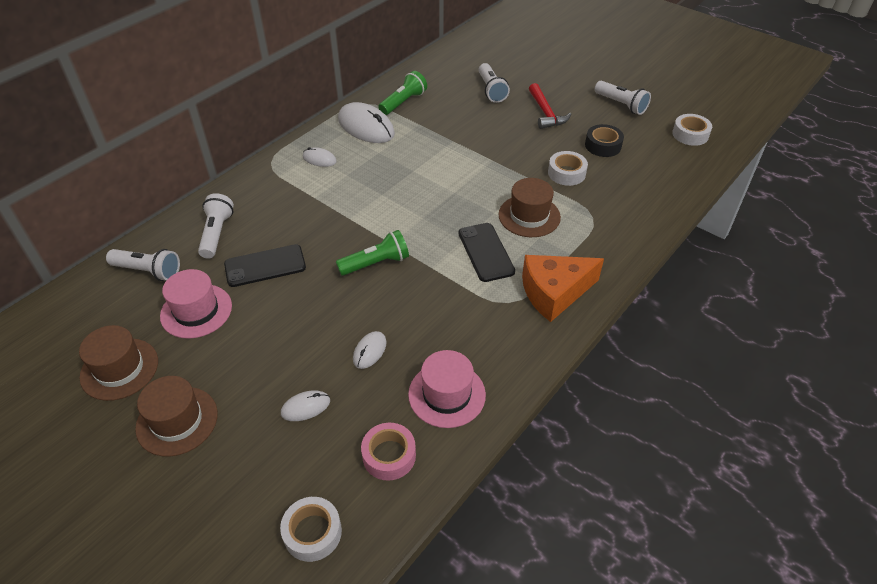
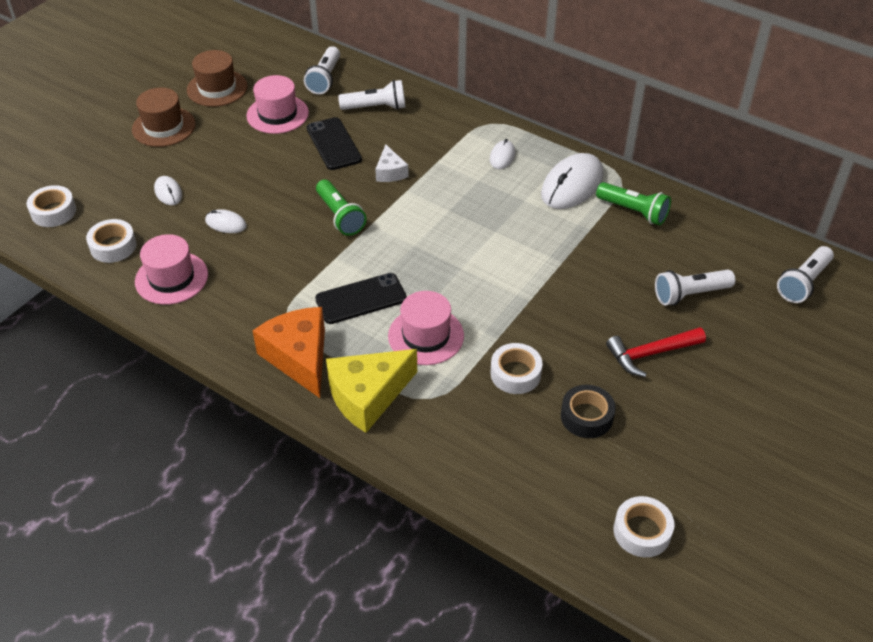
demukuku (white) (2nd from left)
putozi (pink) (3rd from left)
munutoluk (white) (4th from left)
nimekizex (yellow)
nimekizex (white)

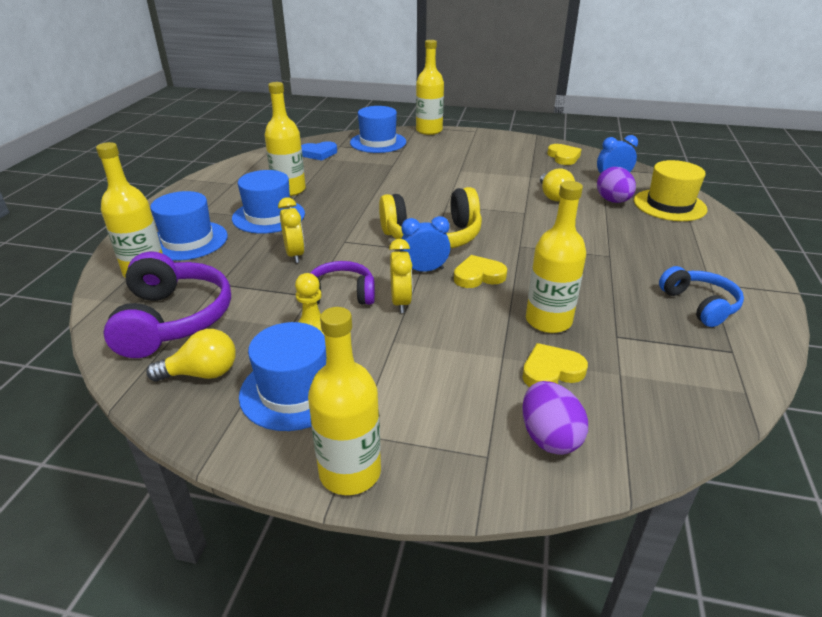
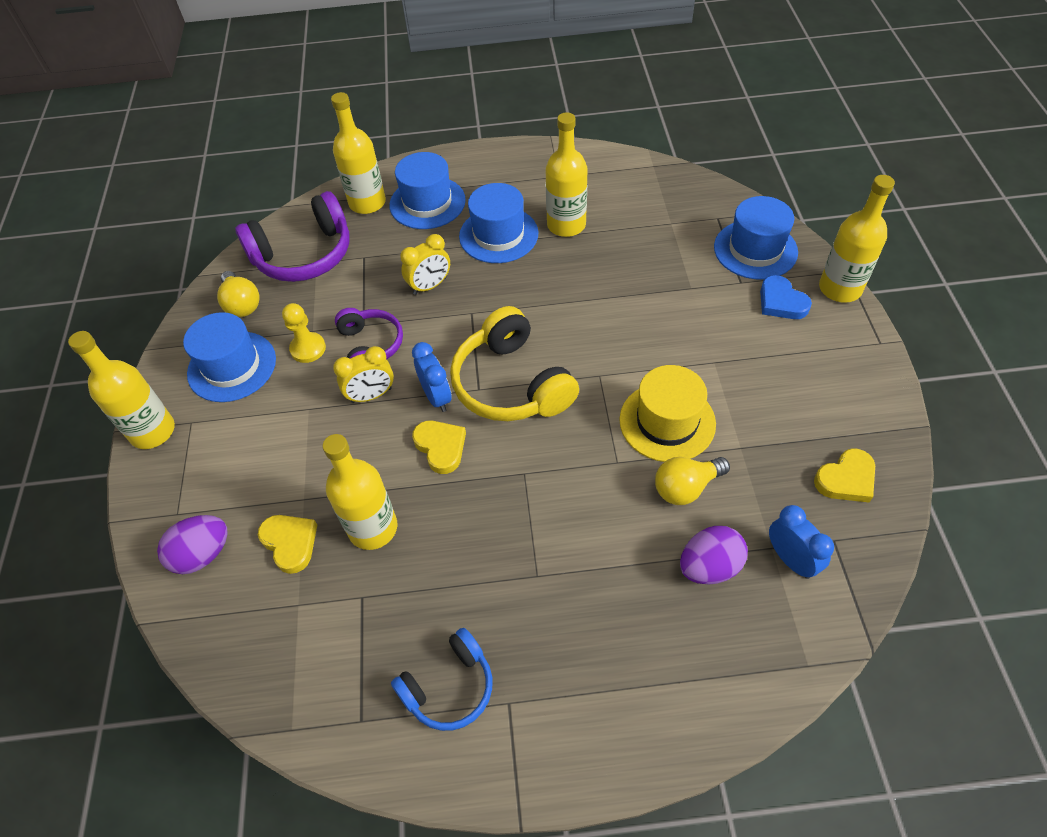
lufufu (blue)
putozi (yellow)

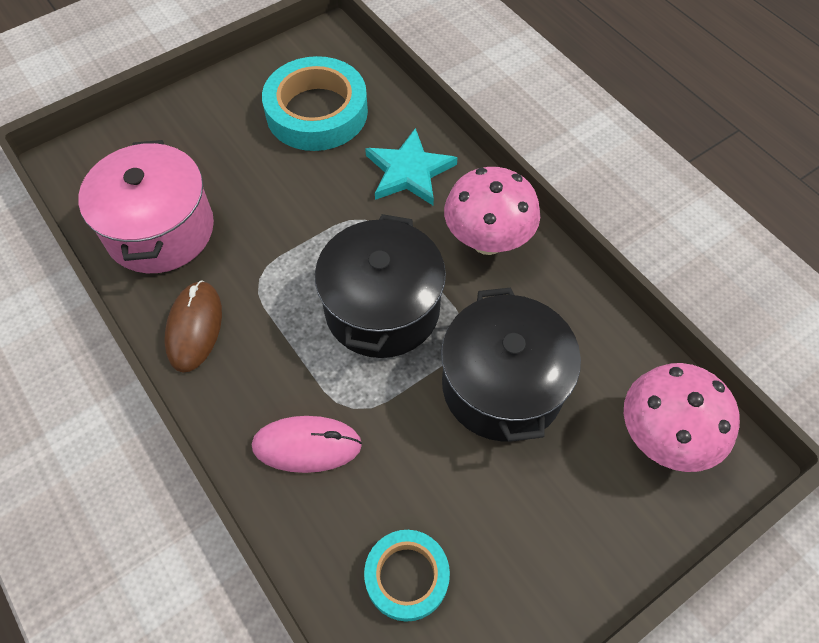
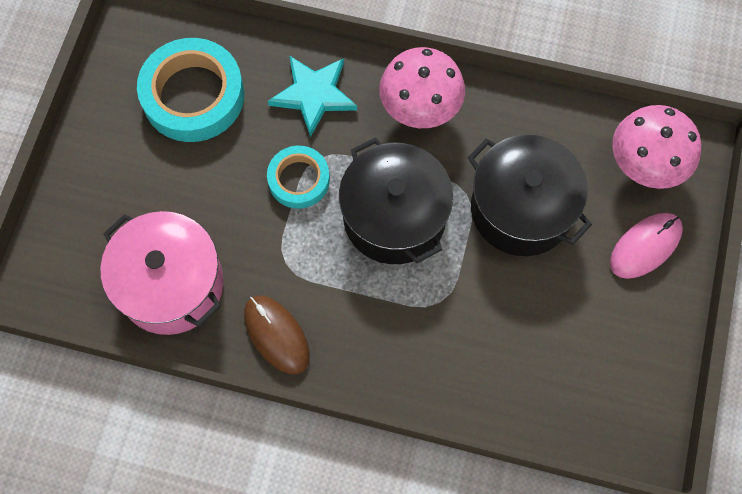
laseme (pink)
demukuku (turquoise) (2nd from left)

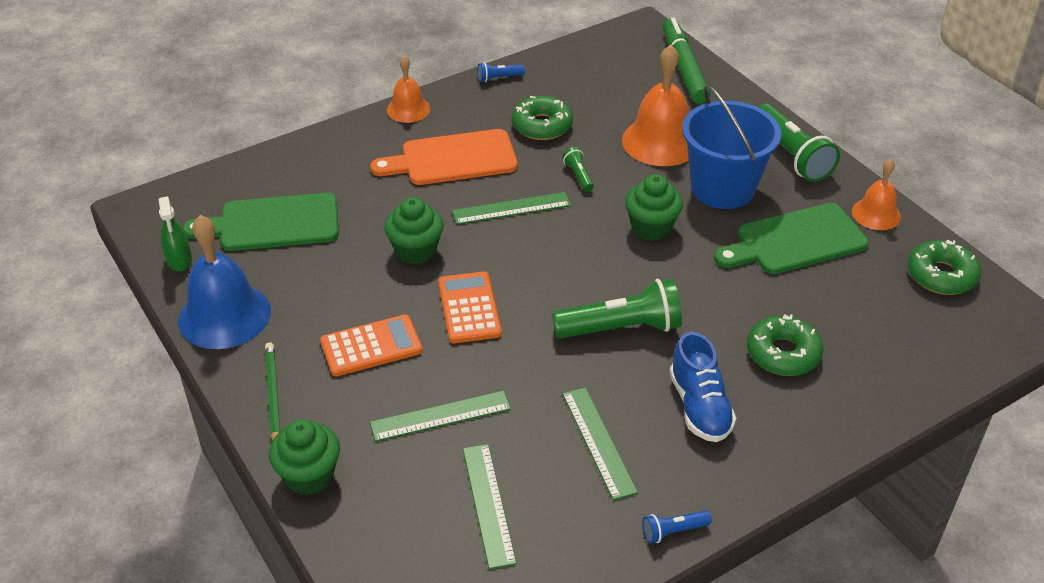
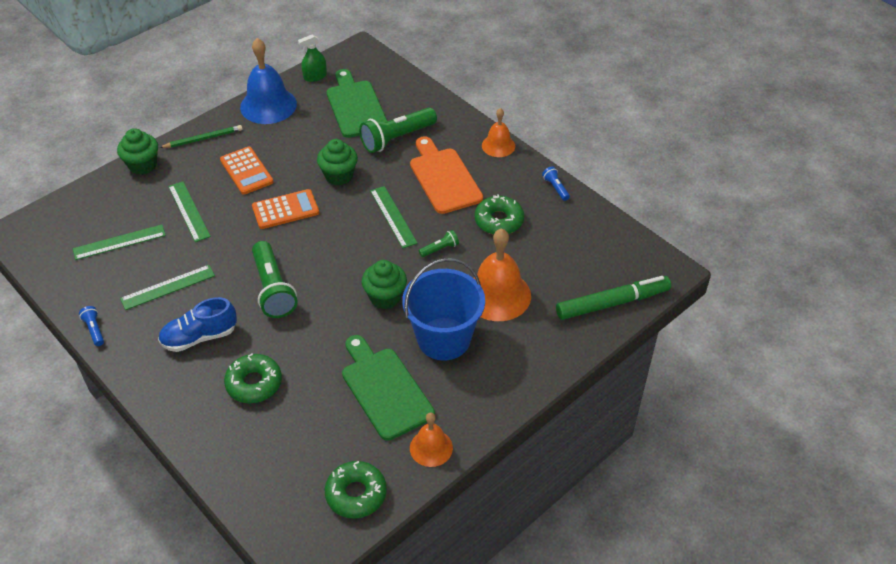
munutoluk (green) (2nd from left)

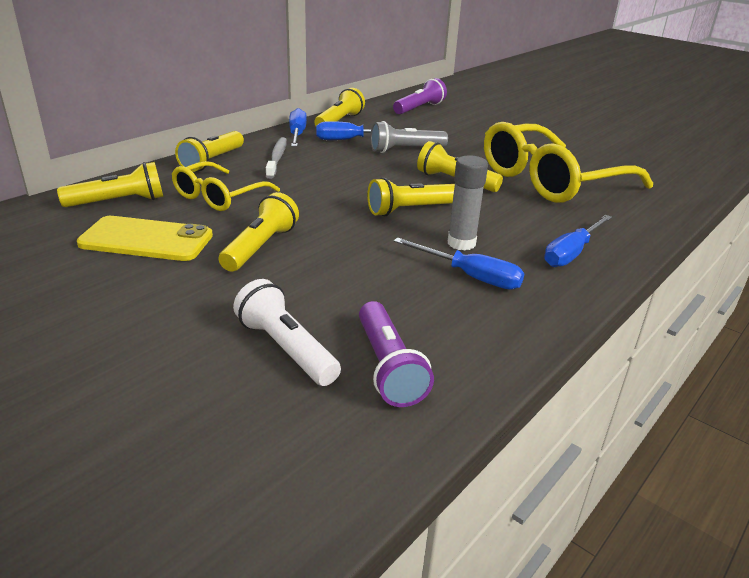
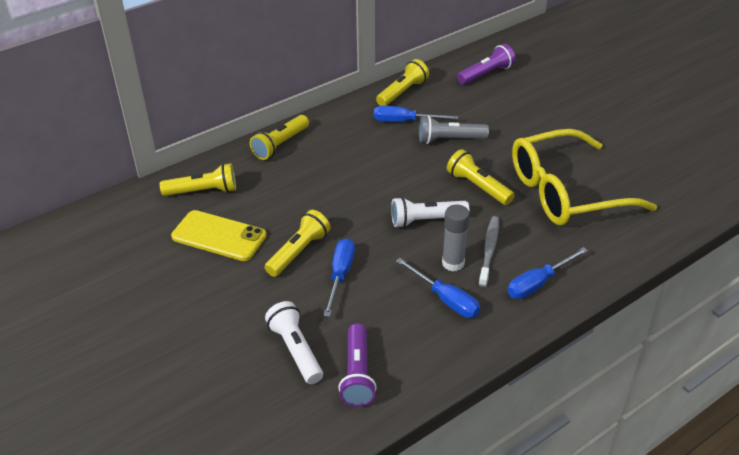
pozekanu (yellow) (1st from left in the first image)
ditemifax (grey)
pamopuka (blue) (1st from left)
munutoluk (white) (2nd from left)

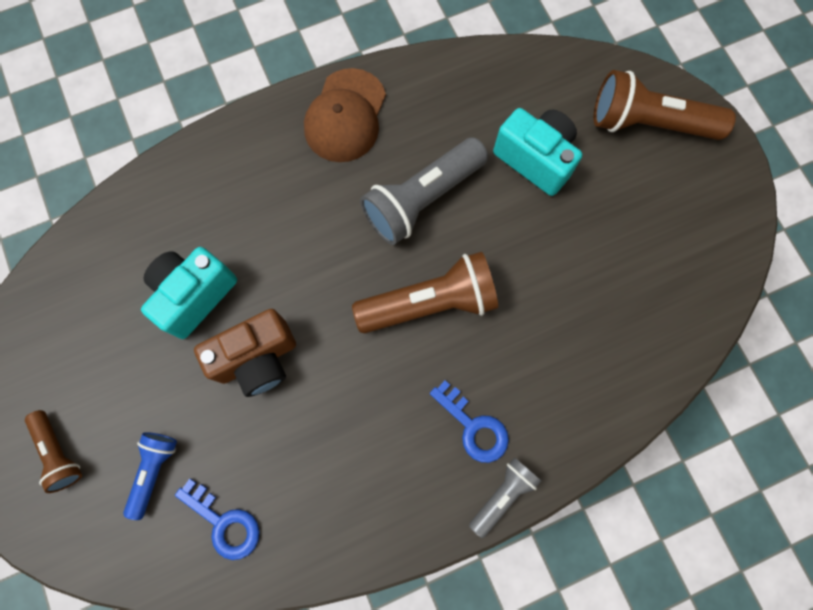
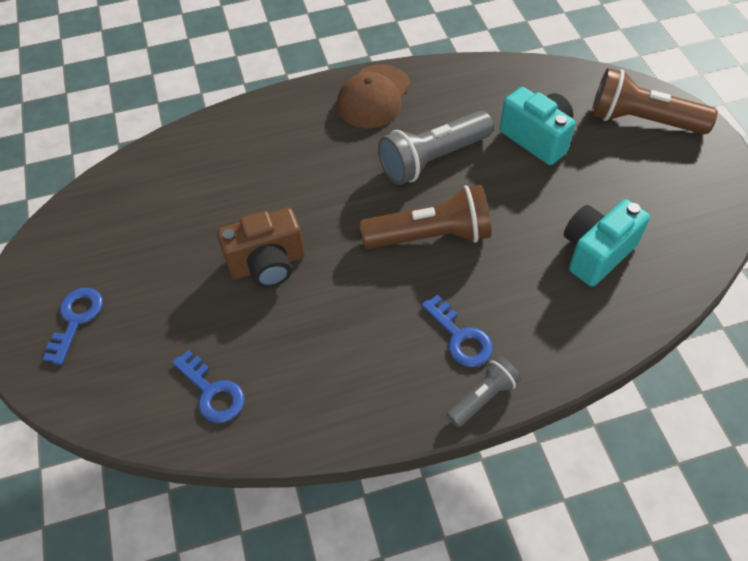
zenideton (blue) (1st from left)
munutoluk (blue)
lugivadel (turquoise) (2nd from left)

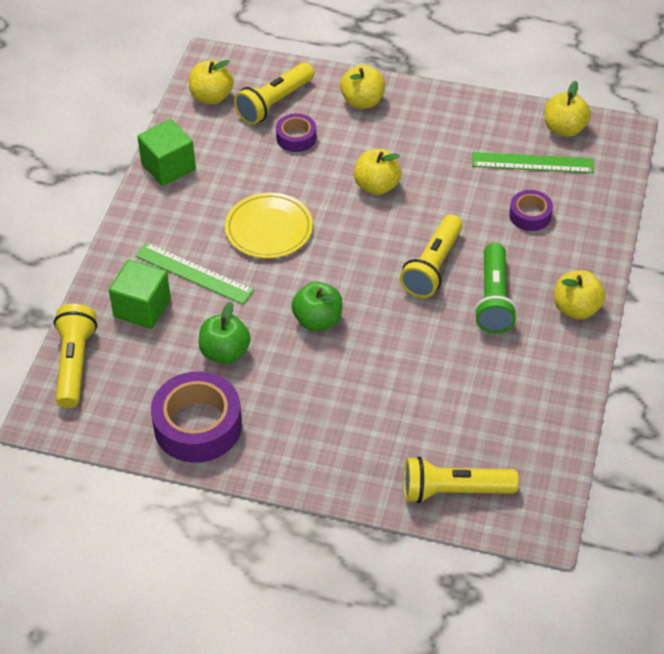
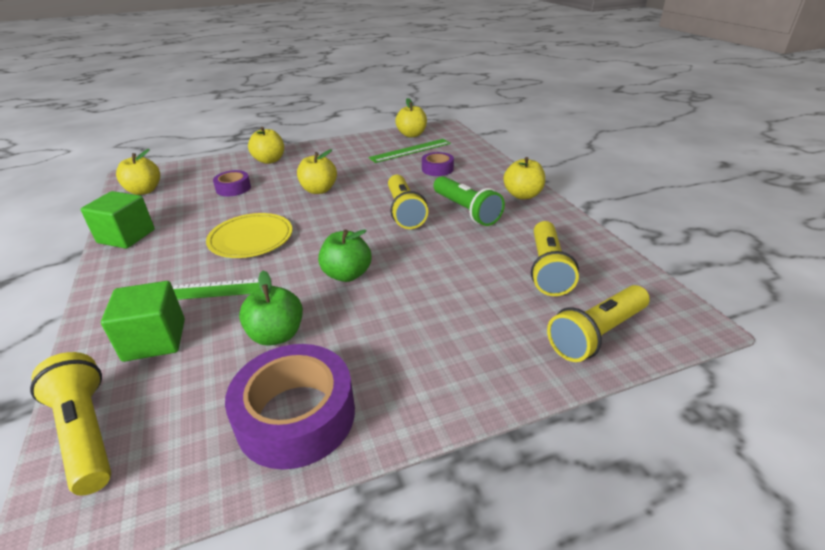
munutoluk (yellow) (3rd from left)

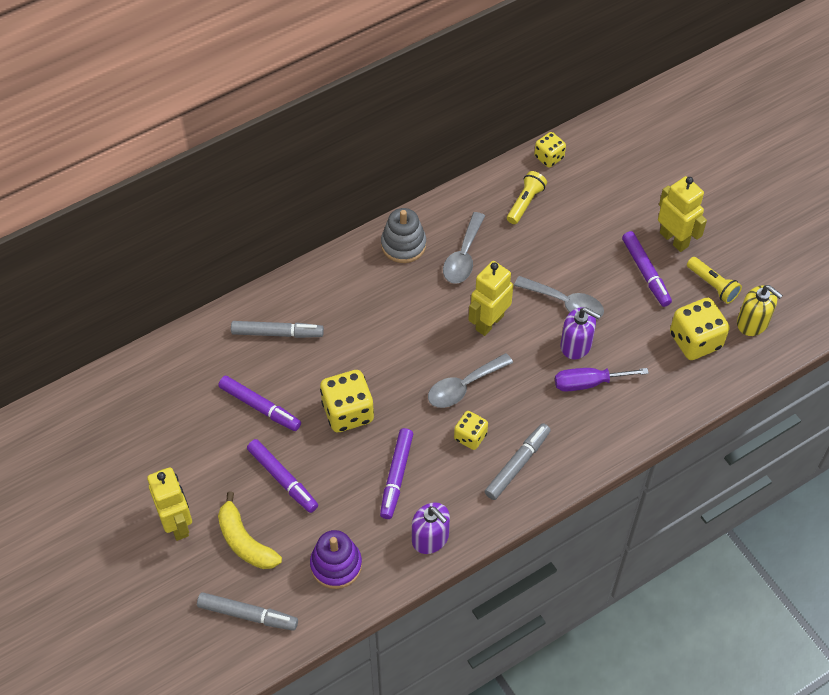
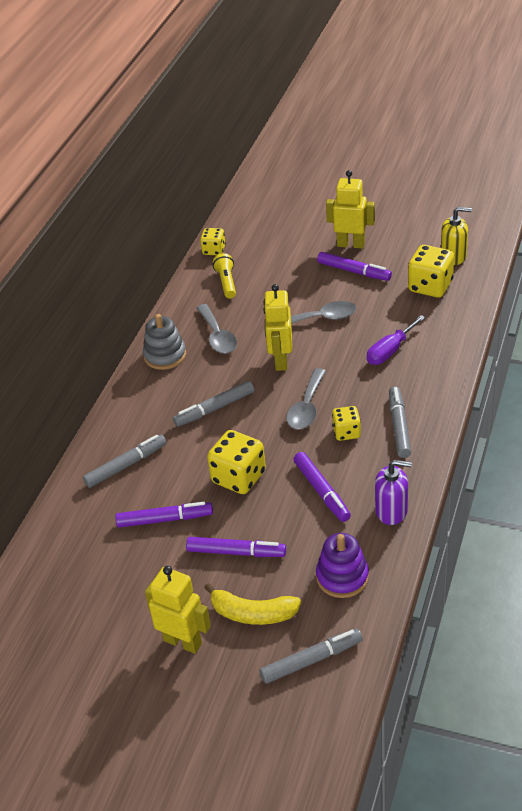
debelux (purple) (2nd from left in the first image)
munutoluk (yellow) (2nd from left in the first image)
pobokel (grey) (2nd from left)

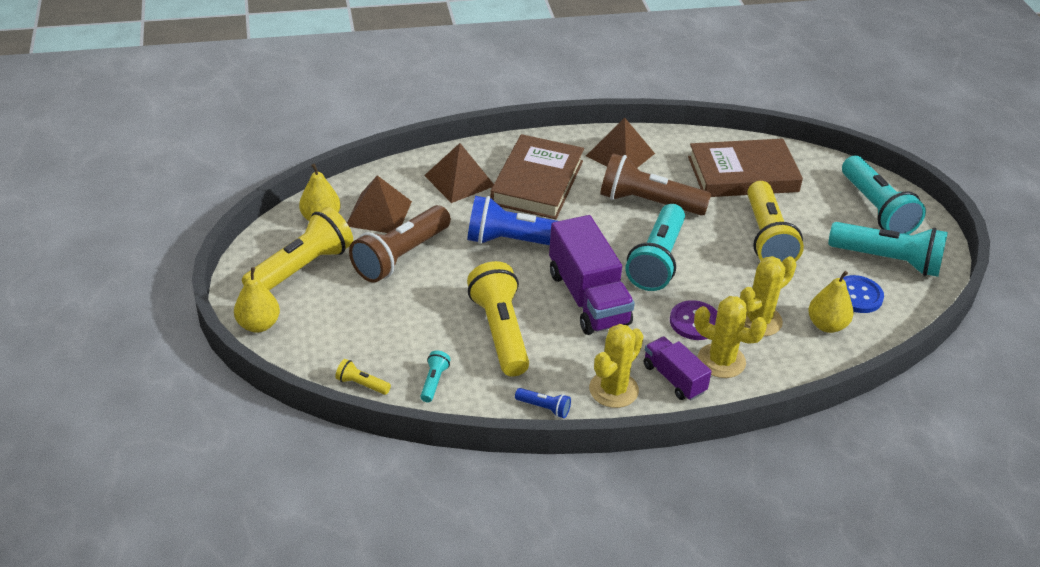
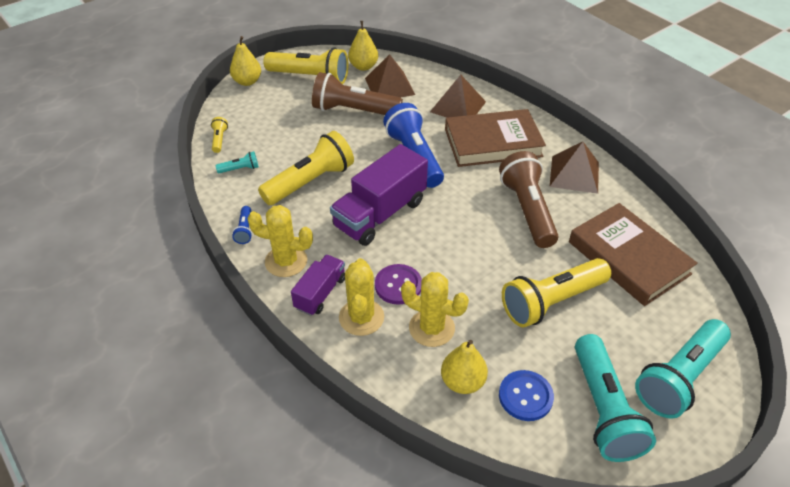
munutoluk (turquoise) (2nd from left in the first image)

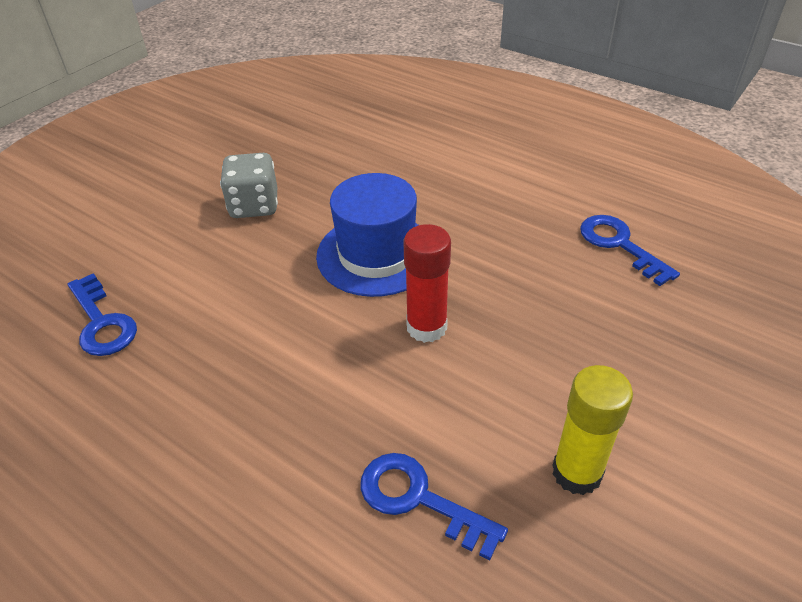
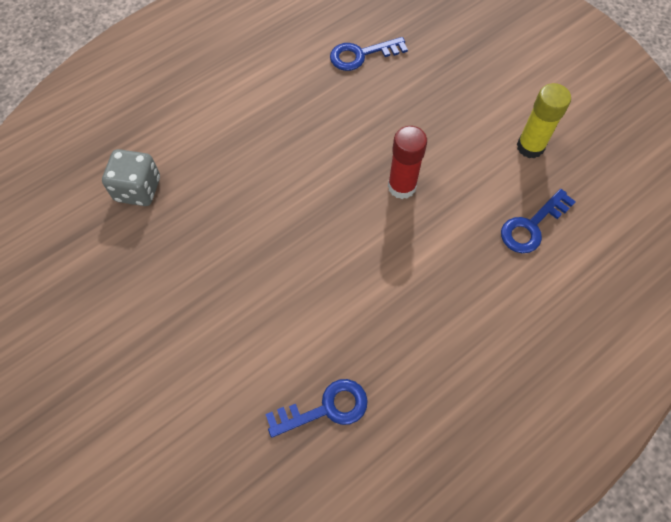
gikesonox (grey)
putozi (blue)

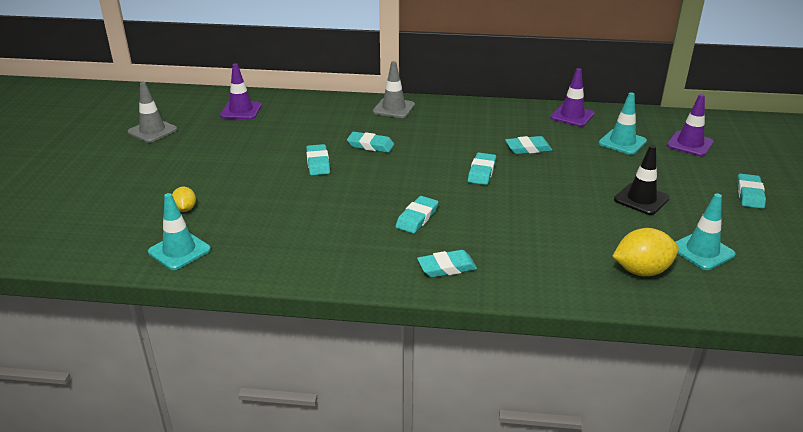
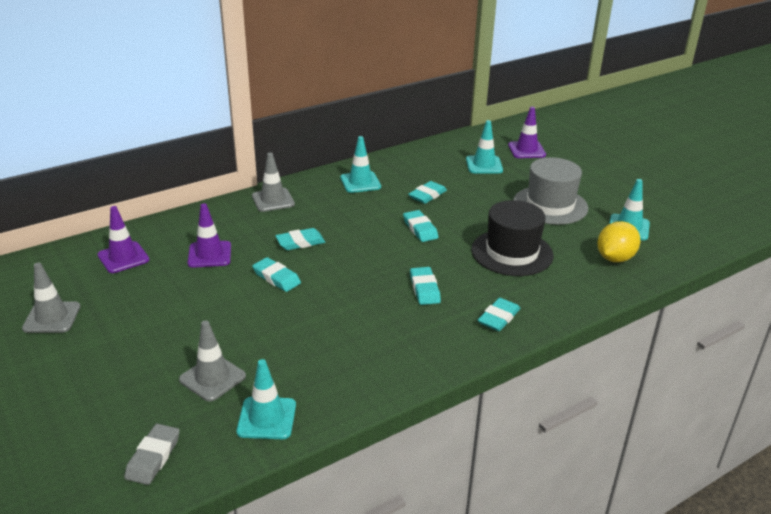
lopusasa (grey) (2nd from left)
lopusasa (purple) (2nd from left)
putozi (grey)
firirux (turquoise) (7th from left in the first image)
firirux (grey)
lopusasa (turquoise) (2nd from left)
putozi (black)

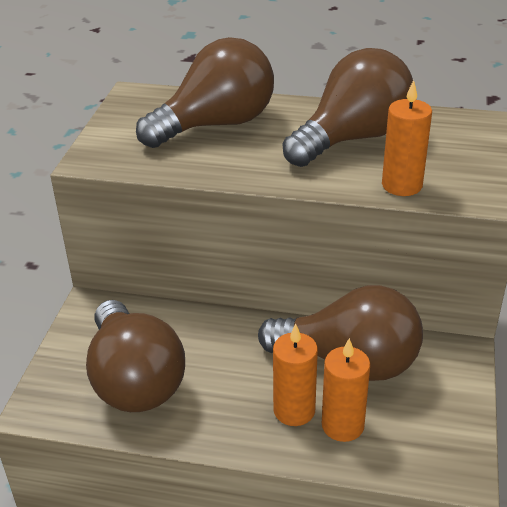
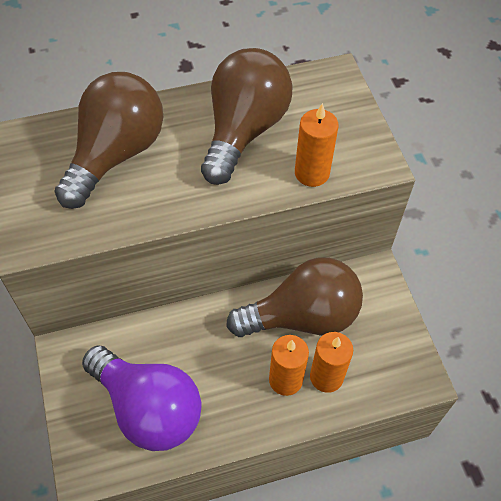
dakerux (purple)

